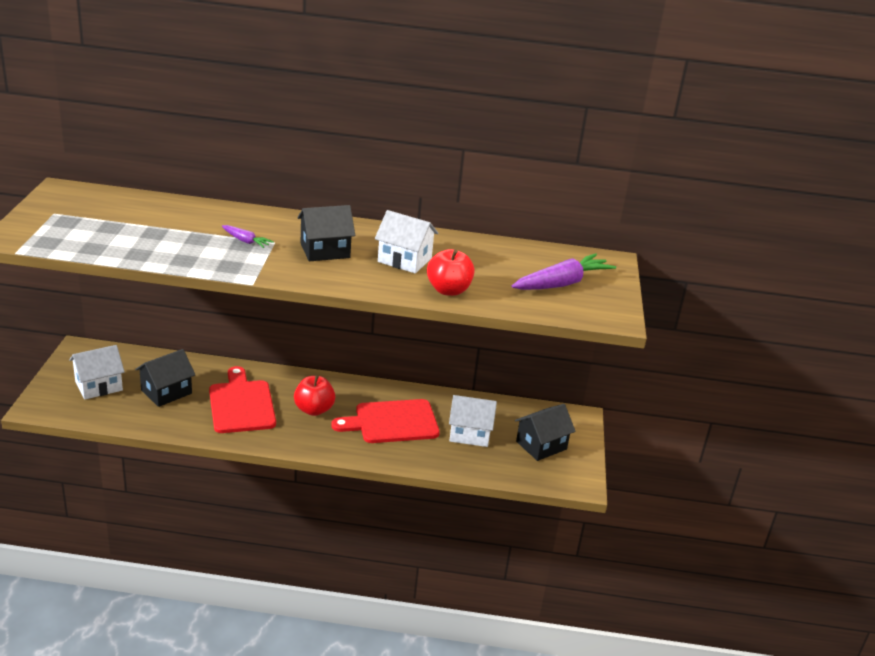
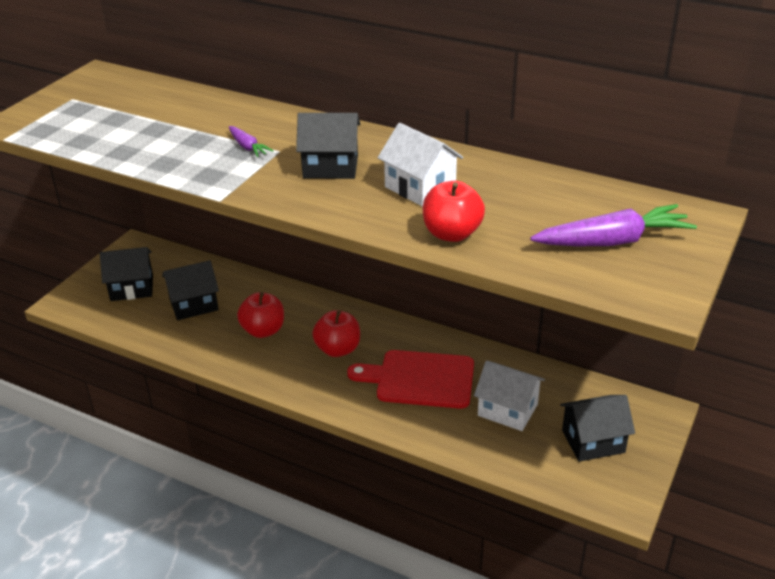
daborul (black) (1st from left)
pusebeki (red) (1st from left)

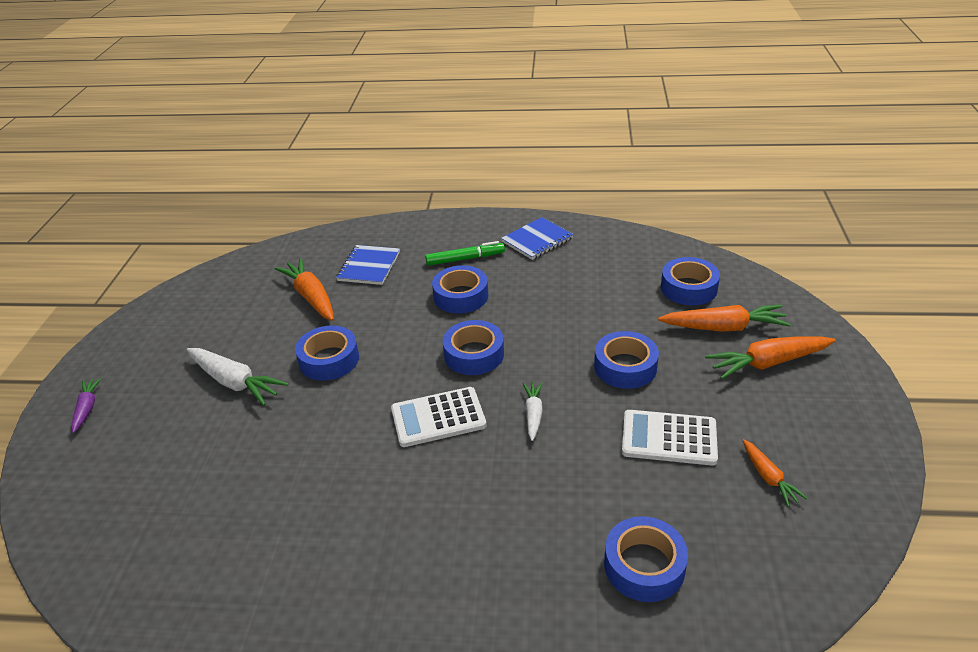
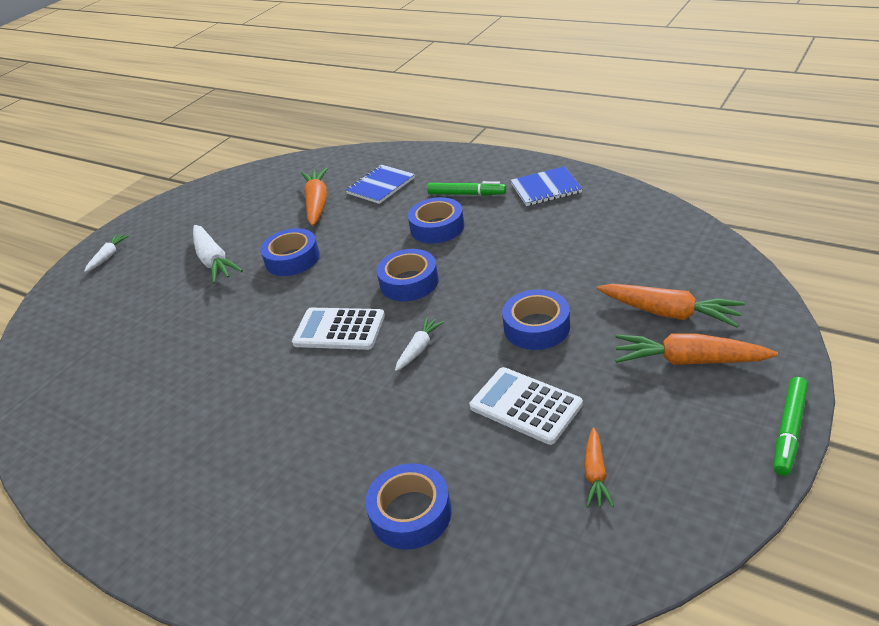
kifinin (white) (1st from left)
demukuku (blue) (6th from left in the first image)
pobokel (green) (2nd from left)

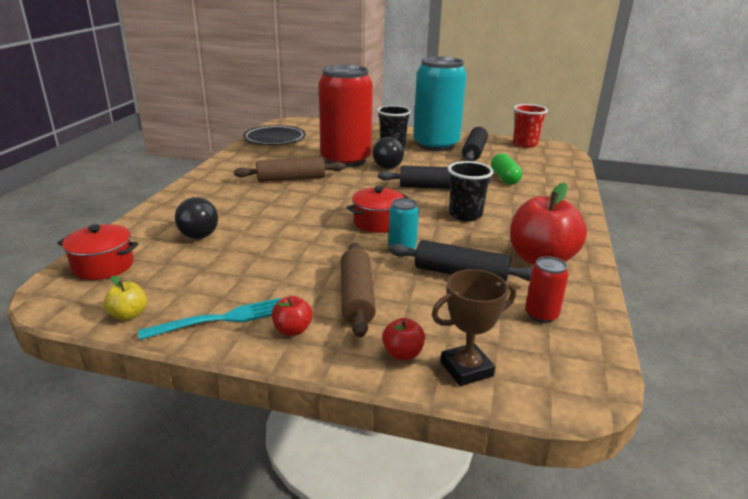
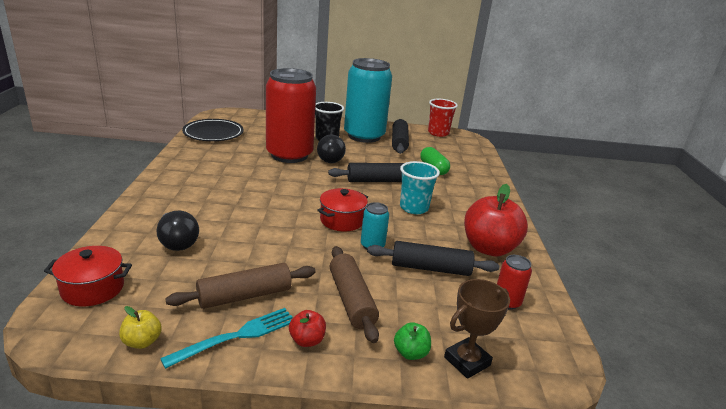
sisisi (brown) (1st from left)
pusebeki (green)
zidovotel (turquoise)

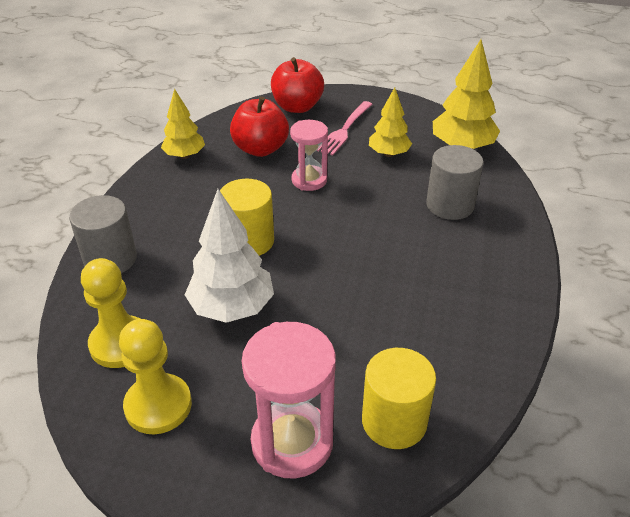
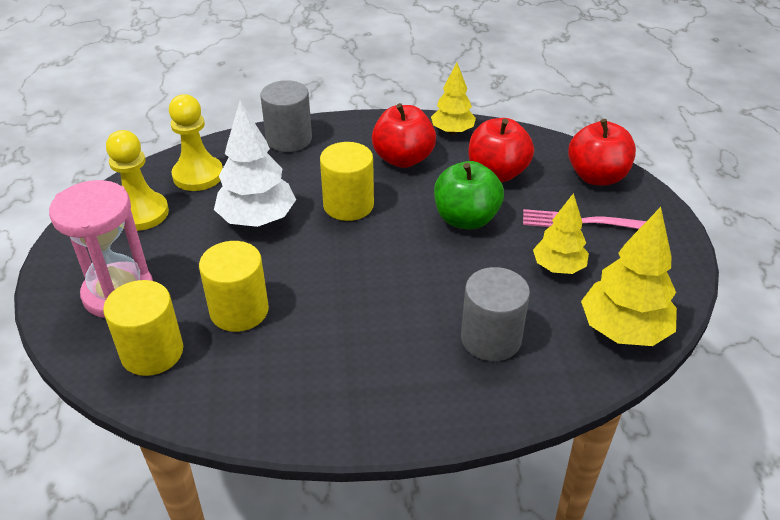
pusebeki (green)
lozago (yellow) (2nd from left)
pusebeki (red) (1st from left)

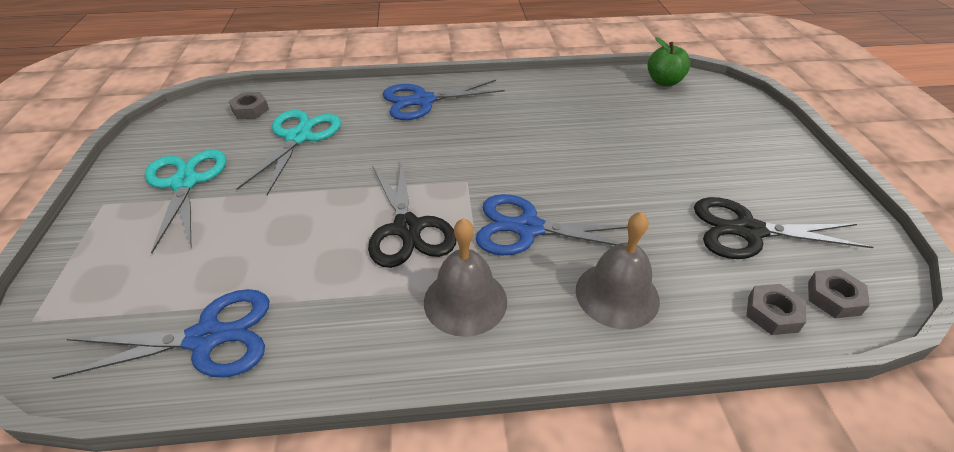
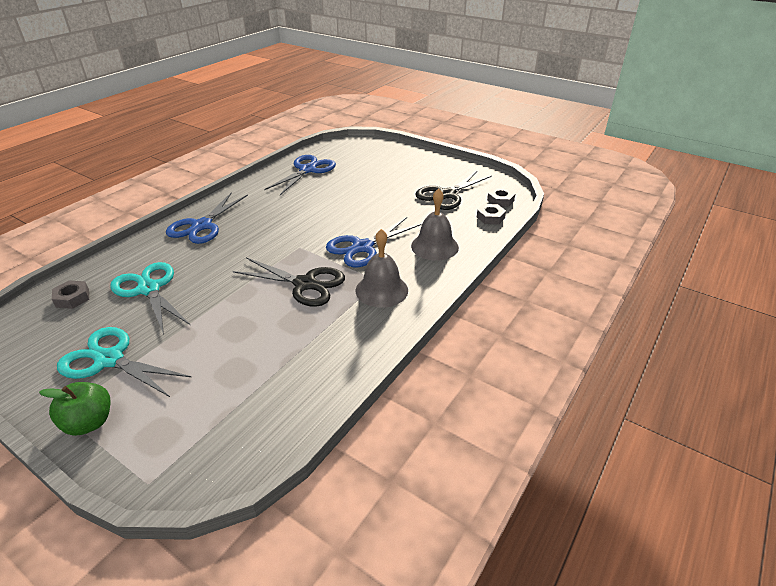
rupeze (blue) (2nd from left)
pusebeki (green)

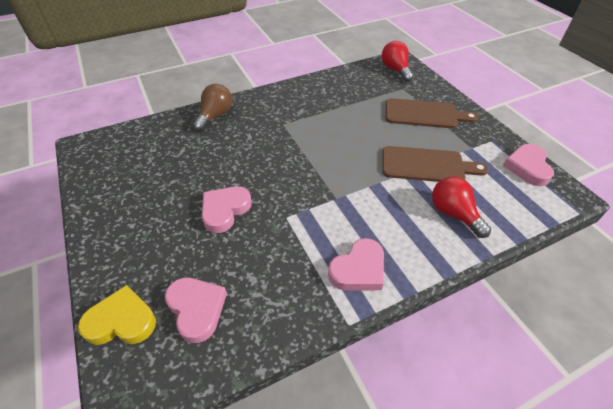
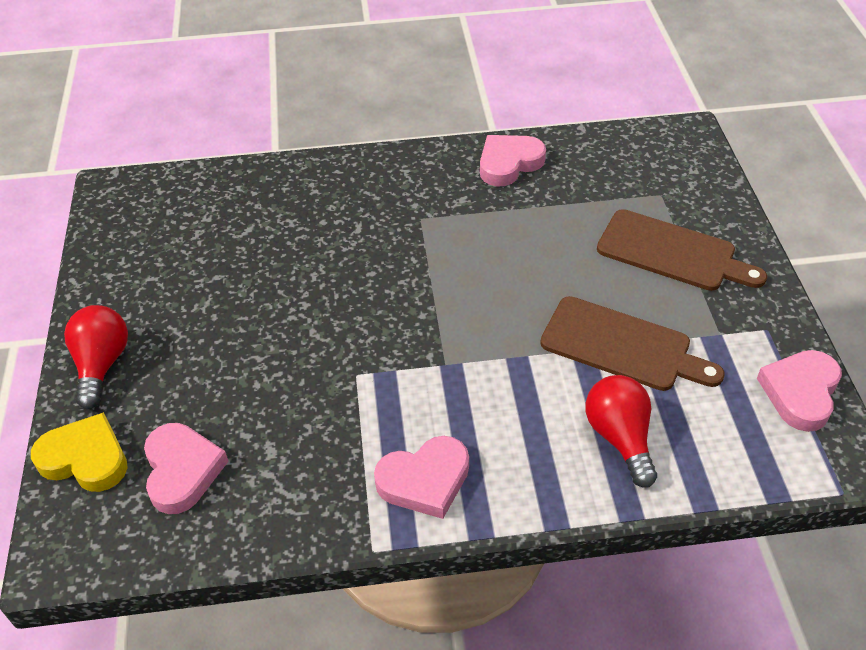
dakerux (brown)
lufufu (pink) (3rd from left)
dakerux (red) (1st from left)

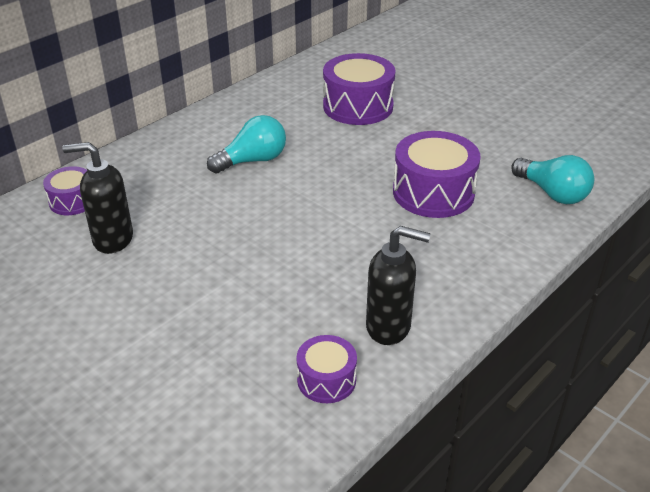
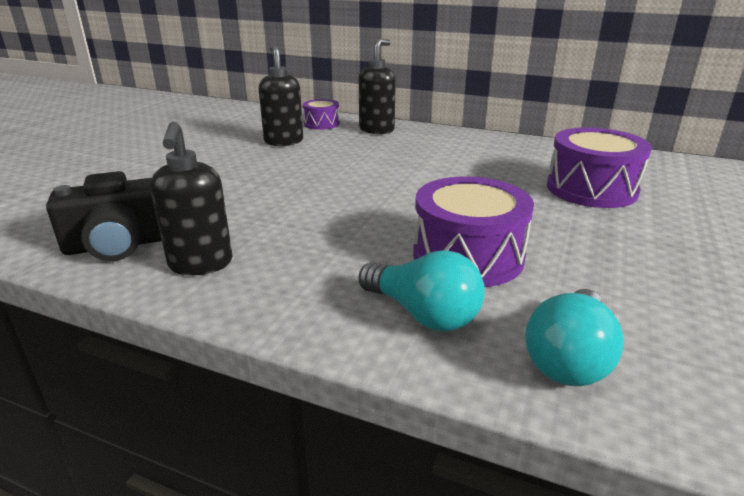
dakerux (turquoise) (1st from left)
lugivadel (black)
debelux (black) (3rd from left)

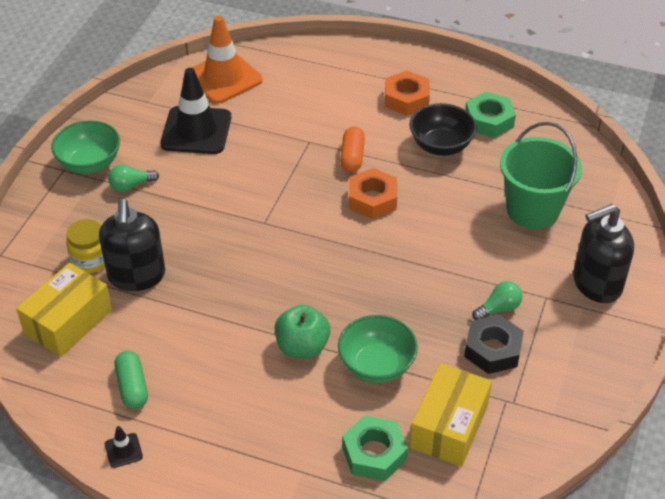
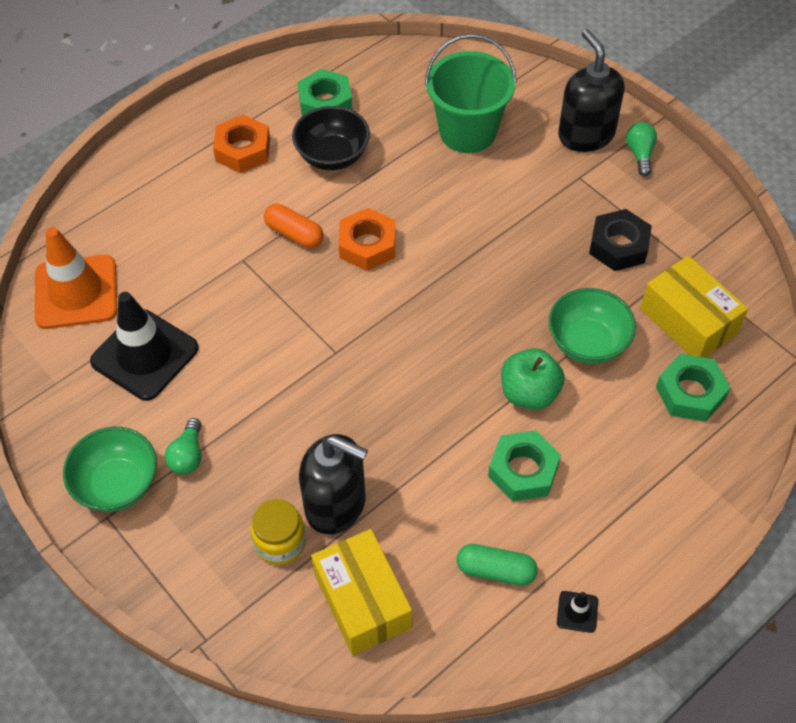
dakerux (green) (2nd from left)
debelux (black) (2nd from left)
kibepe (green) (2nd from left)

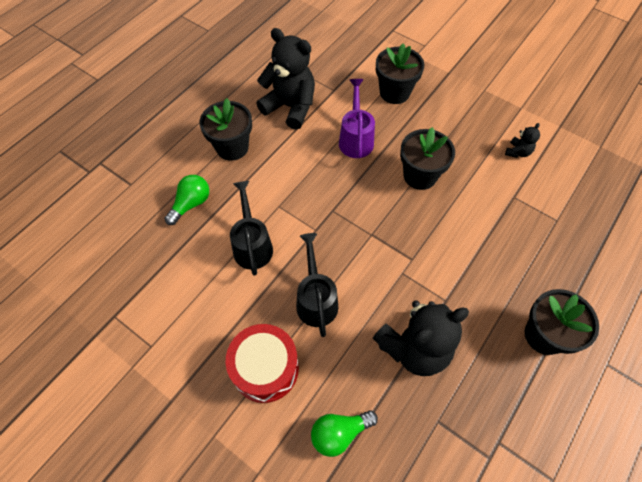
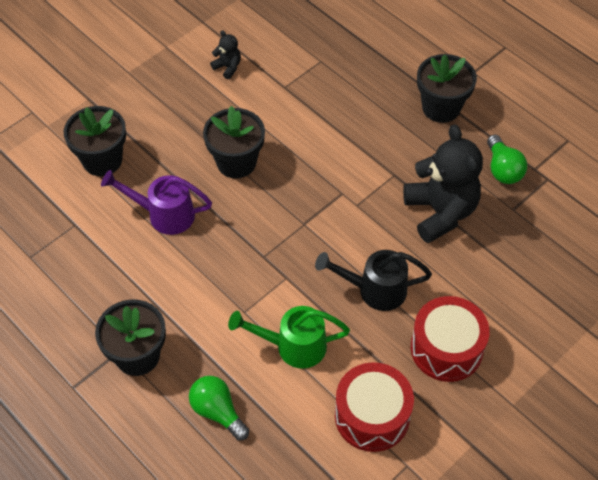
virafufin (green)
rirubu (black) (1st from left in the first image)
dakerux (green) (2nd from left)
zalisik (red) (1st from left)

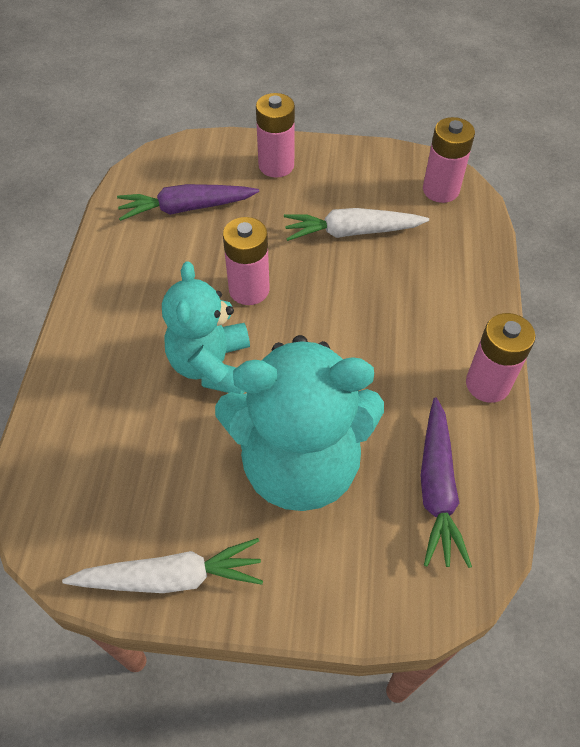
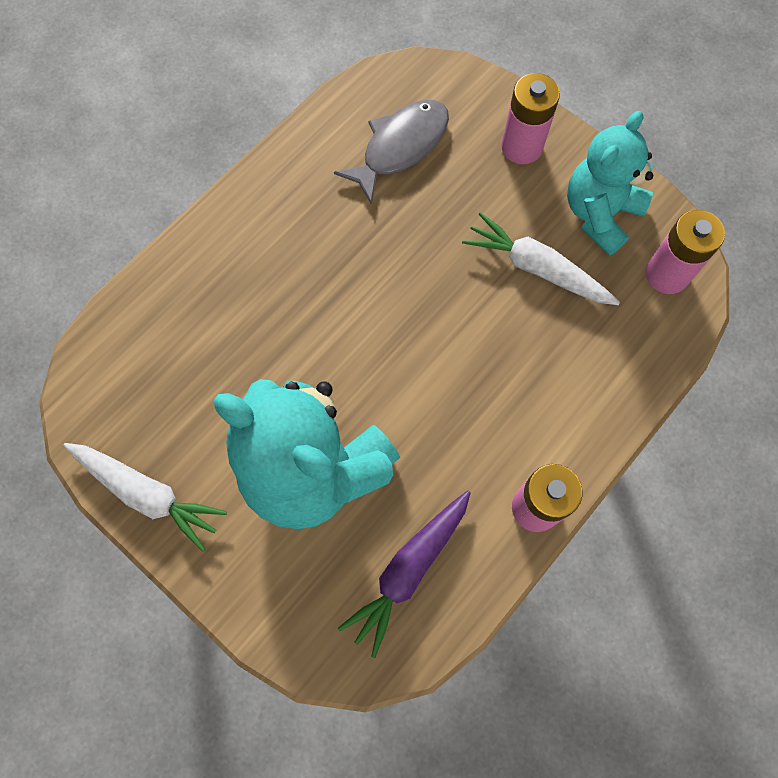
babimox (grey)
rirubu (turquoise) (2nd from left)
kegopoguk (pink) (1st from left in the first image)

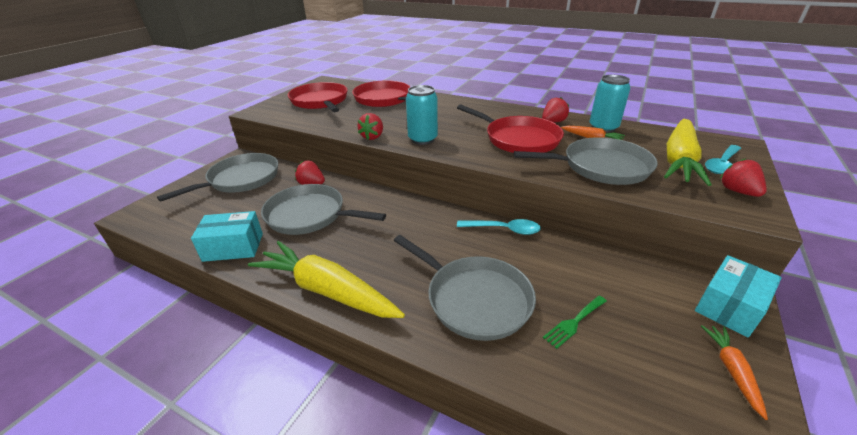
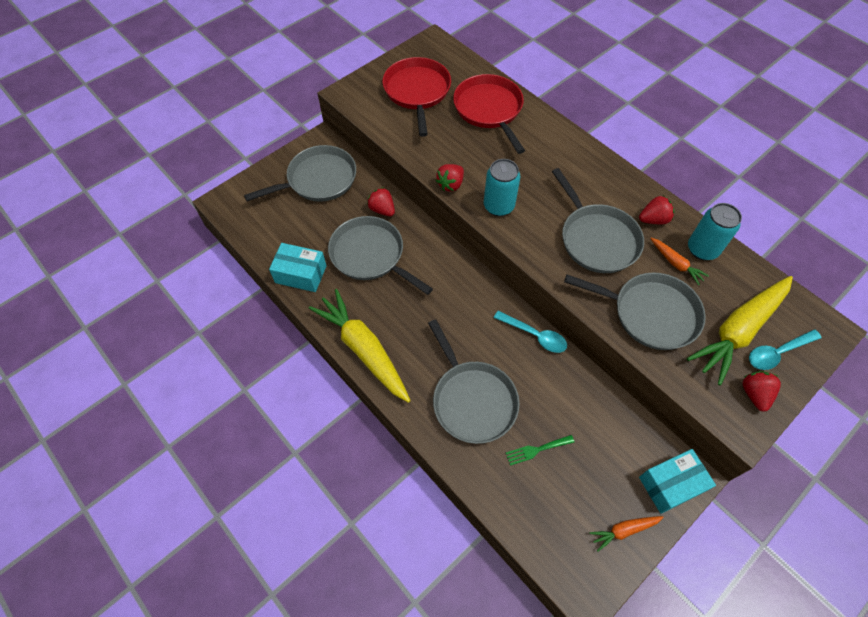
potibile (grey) (4th from left)
kifinin (orange) (1st from left)

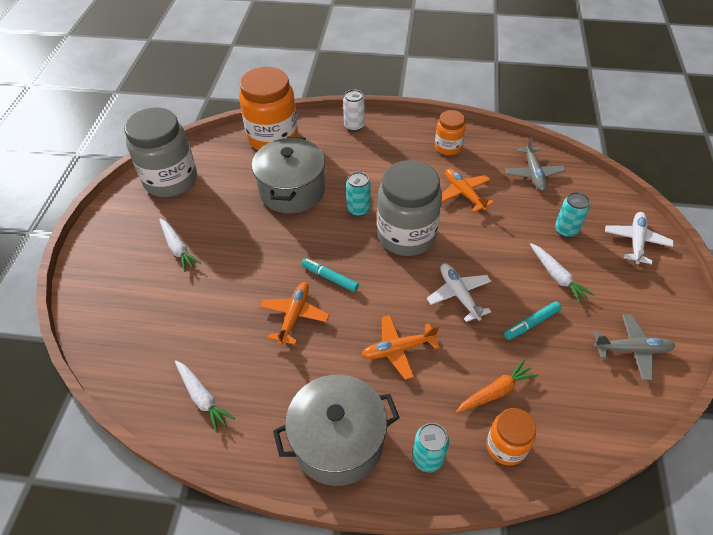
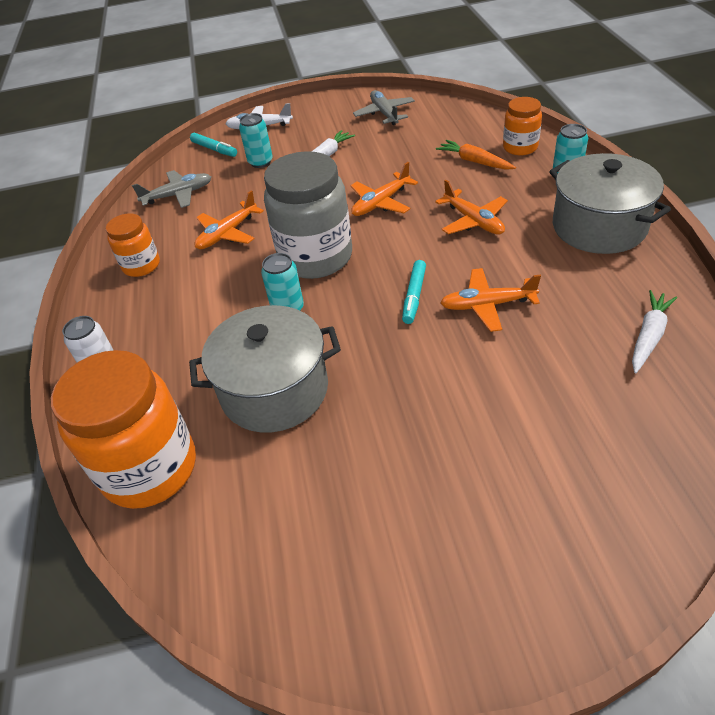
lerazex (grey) (1st from left in the first image)
kifinin (white) (1st from left in the first image)
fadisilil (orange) (2nd from left)
pobokel (turquoise) (1st from left)

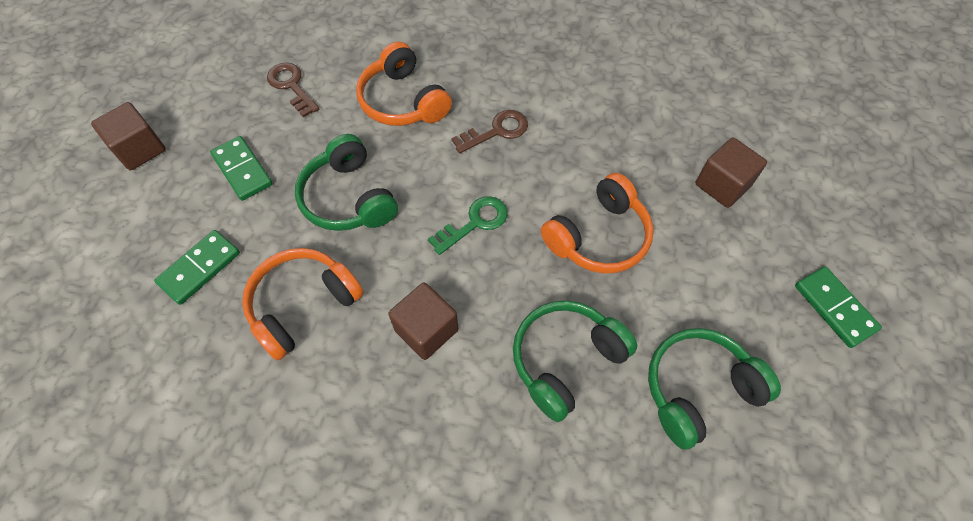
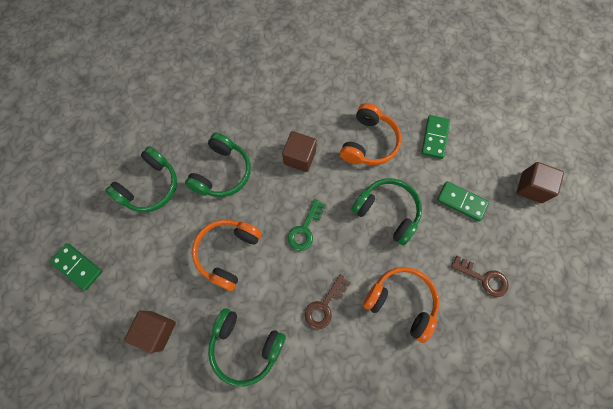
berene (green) (3rd from left)

